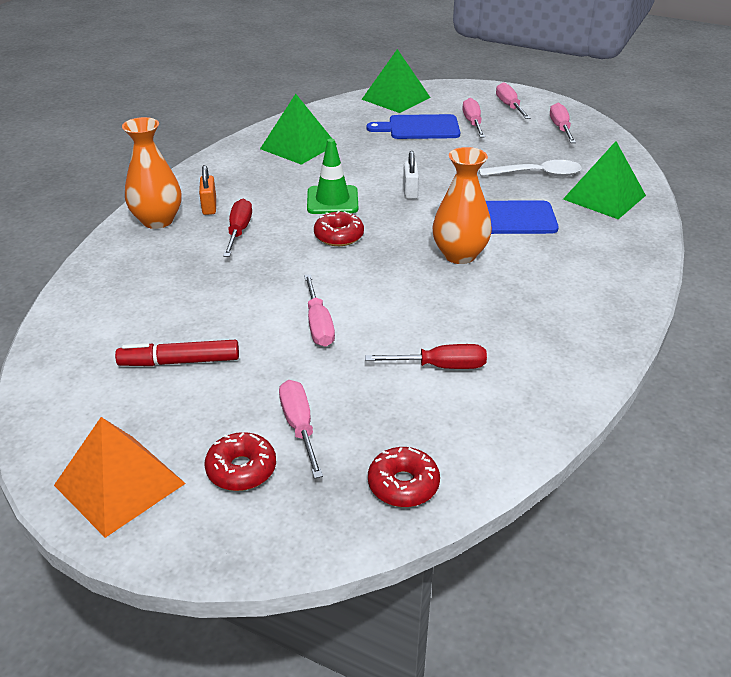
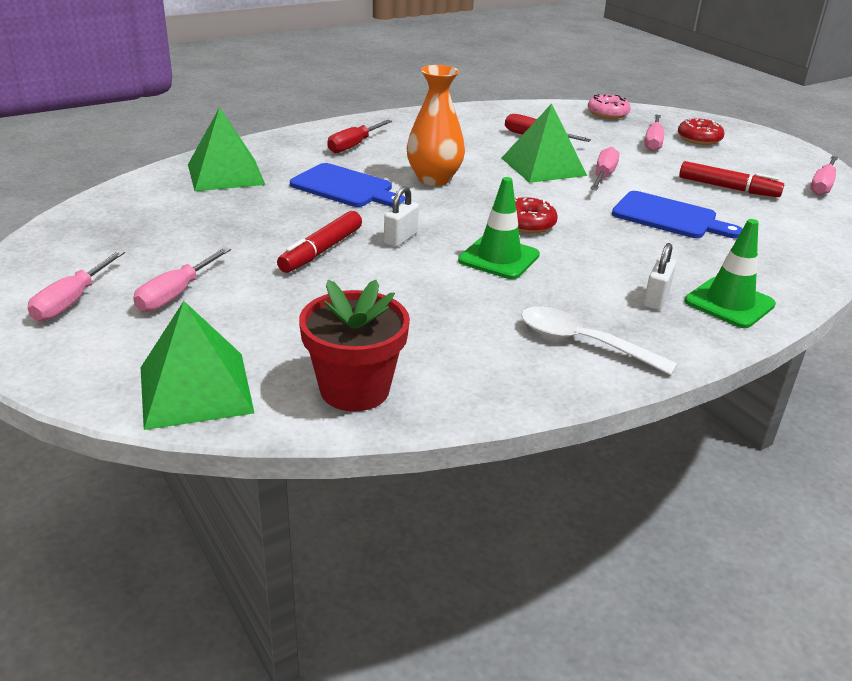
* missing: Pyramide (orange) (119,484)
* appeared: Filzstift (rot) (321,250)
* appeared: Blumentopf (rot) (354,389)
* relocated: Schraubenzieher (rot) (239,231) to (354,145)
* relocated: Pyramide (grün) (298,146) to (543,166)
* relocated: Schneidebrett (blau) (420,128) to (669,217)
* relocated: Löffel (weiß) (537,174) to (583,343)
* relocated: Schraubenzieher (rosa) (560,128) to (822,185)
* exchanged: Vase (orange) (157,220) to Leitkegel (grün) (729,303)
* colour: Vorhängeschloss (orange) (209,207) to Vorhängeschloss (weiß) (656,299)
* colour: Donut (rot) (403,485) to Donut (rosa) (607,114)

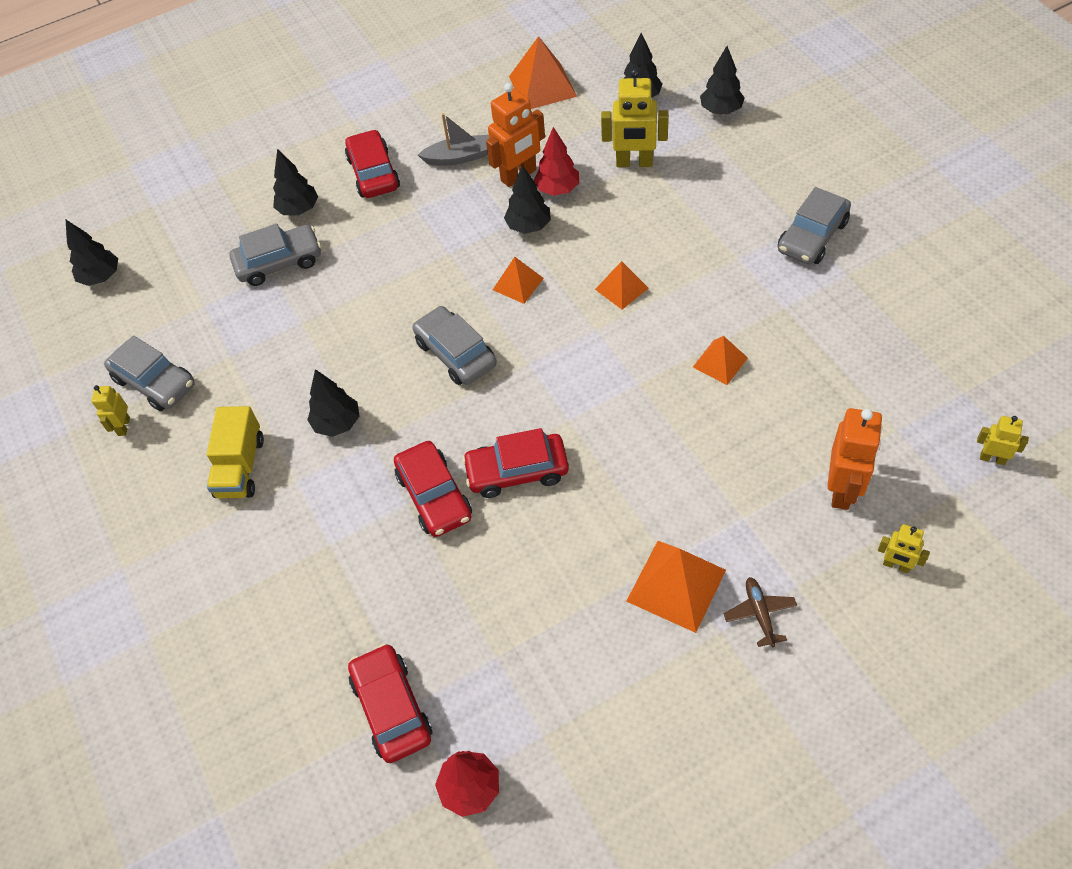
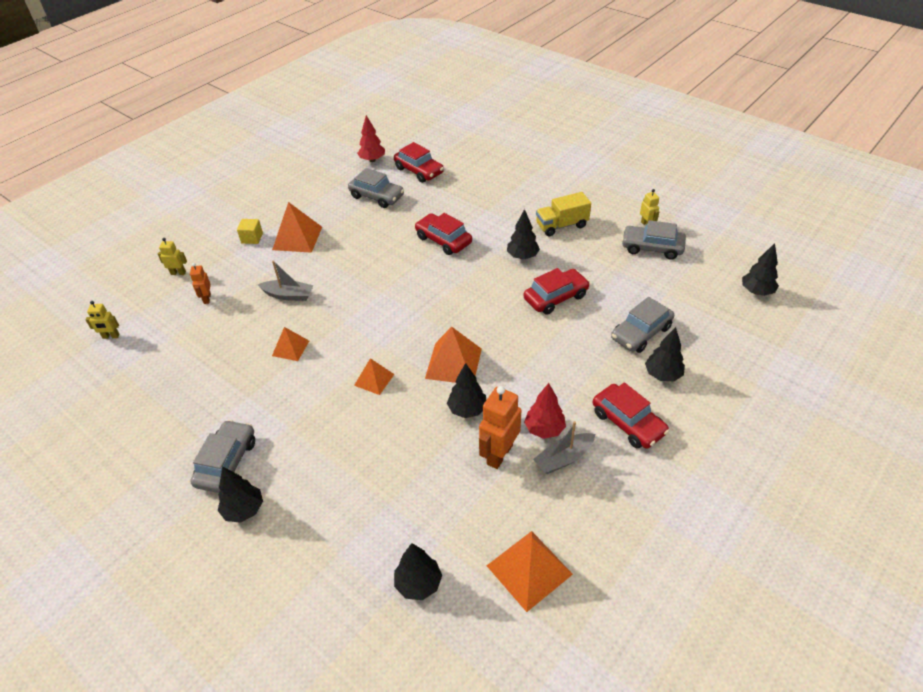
* missing: Roboter (gelb) (634,163)
* appeared: Boot (grau) (288,295)
* relocated: Auto (grau) (455,353) to (377,196)
* relocated: Auto (rot) (517,471) to (555,297)
* relocated: Baum (rot) (557,189) to (544,429)
* relocated: Baum (schwarz) (721,110) to (244,510)
* exchanged: Flugzeug (braun) (759,614) to Kubus (gelb) (252,238)
* spun: Lastwagen (gelb) (240,467) = (561,225) 90 degrees counterclockwise
* size: Pyramide (orange) (518,284) = (453,363) x1.66
* size: Roboter (orange) (842,489) = (207,298) x0.54

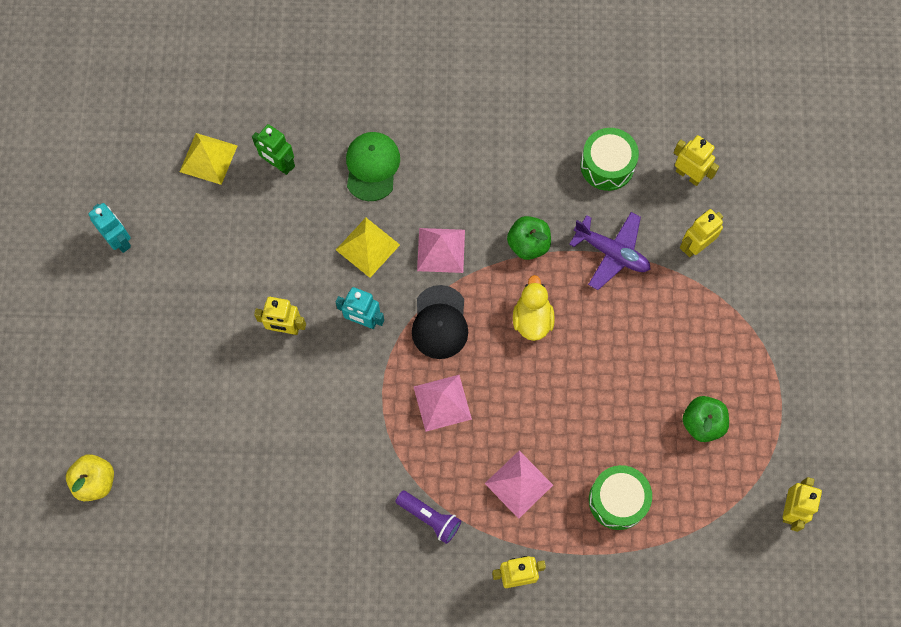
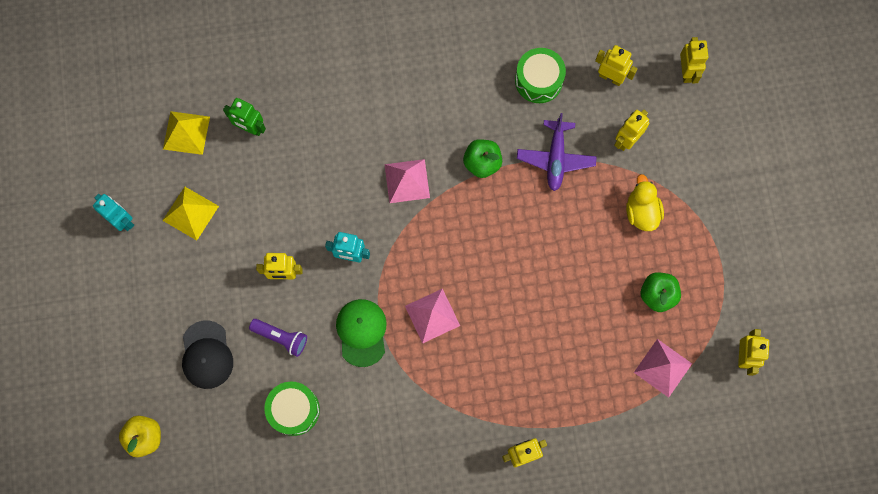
* appeared: Roboter (gelb) (686,72)
* relocated: Pyramide (gelb) (367,247) to (190,213)
* relocated: Kappe (grün) (372,167) to (361,332)
* relocated: Taschenlampe (lila) (430,518) to (281,337)
* relocated: Kappe (schwarz) (440,322) to (206,355)
* relocated: Pyramide (rosa) (518,484) to (662,367)
* relocated: Ente (gelb) (532,319) to (641,211)
* relocated: Trommel (grün) (617,500) to (294,410)
* spun: Flugzeug (lila) (611,253) = (555,158) 75 degrees clockwise

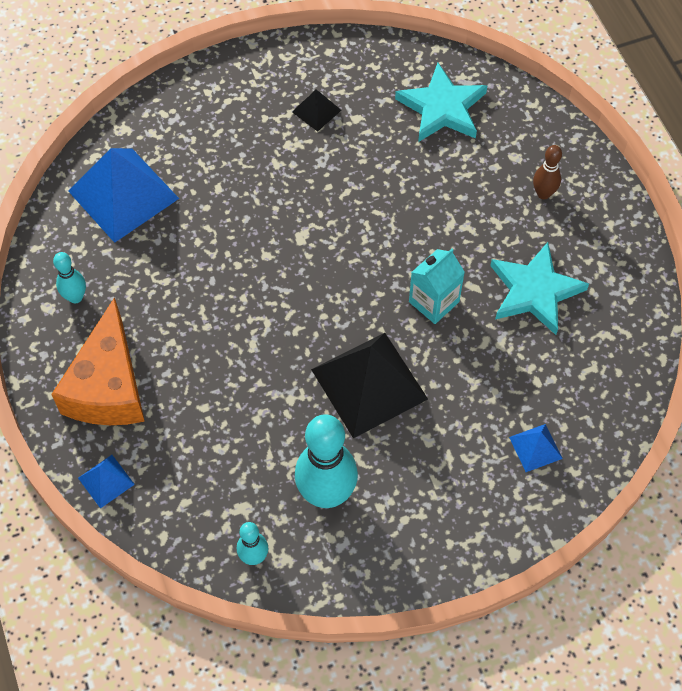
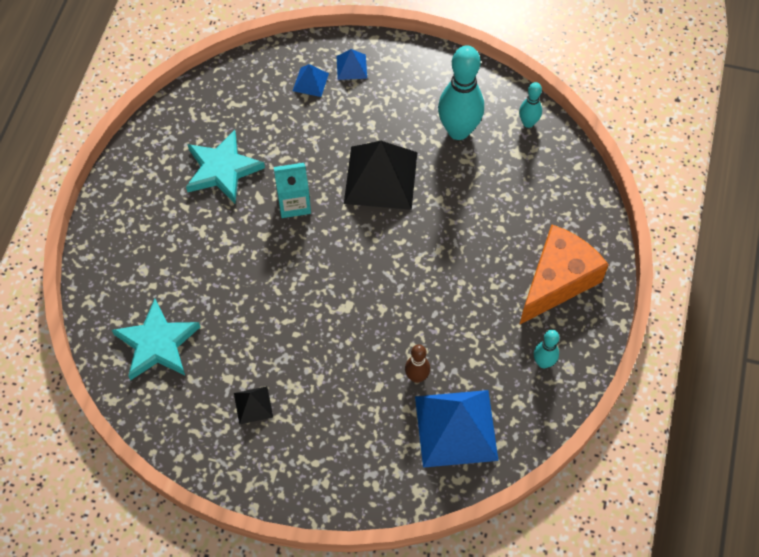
* relocated: Pyramide (blau) (106,481) to (351,67)
* relocated: Bowlingkegel (braun) (543,193) to (416,377)

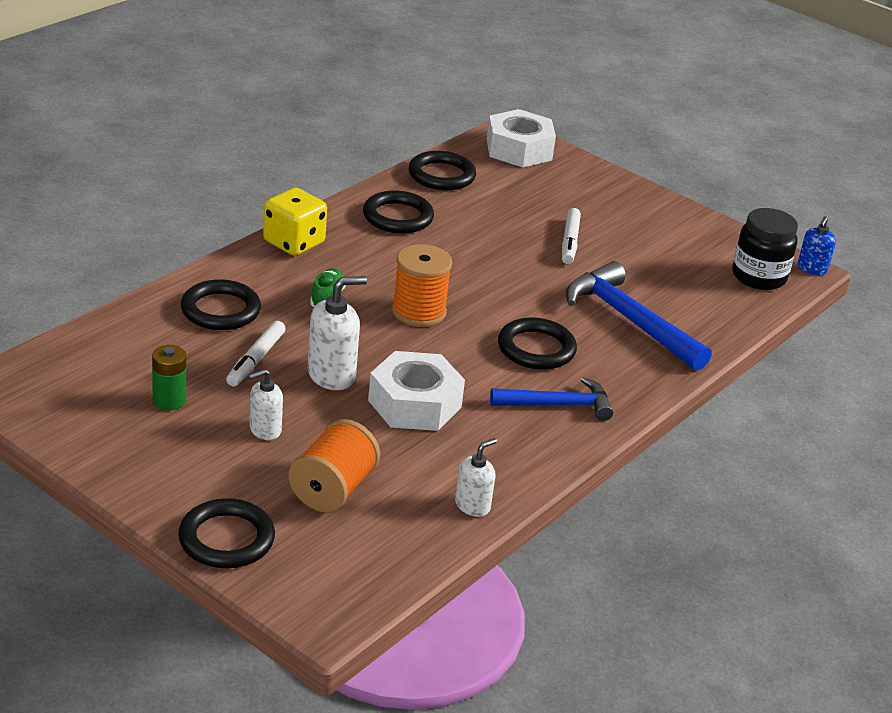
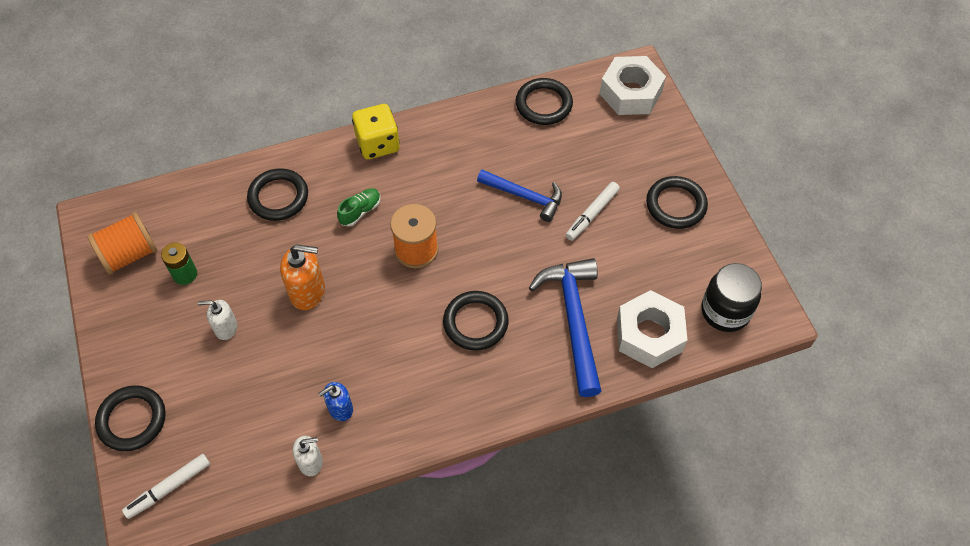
* relocated: Filzstift (weiß) (256,360) to (169,488)
* relocated: Garnrolle (orange) (333,489) to (130,254)
* relocated: Ring (schwarz) (398,217) to (676,205)
* relocated: Sechskantmutter (weiß) (414,404) to (649,334)
* relocated: Hammer (blau) (557,405) to (524,196)
* relocated: Seifenspender (blau) (812,269) to (340,409)
* colour: Seifenspender (weiß) (332,375) to Seifenspender (orange) (308,292)

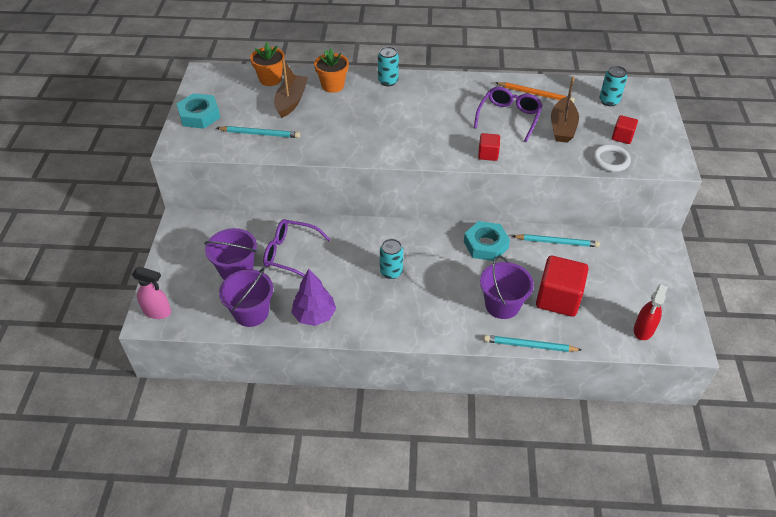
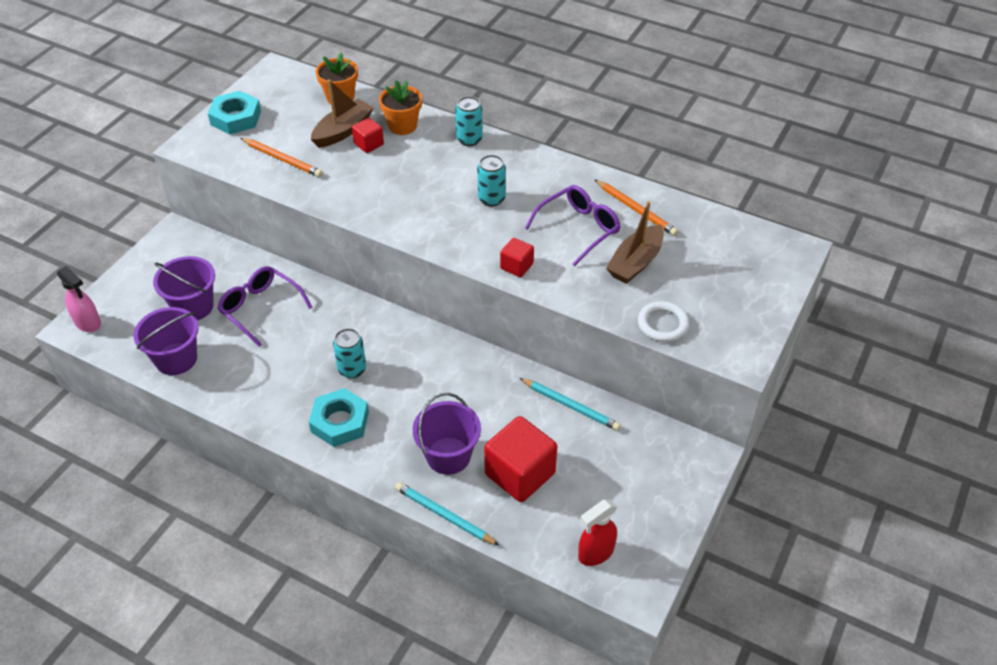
* missing: Baum (lila) (314,315)
* relocated: Sechskantmutter (türkis) (485,245) to (340,422)
* relocated: Dose (türkis) (609,101) to (491,199)
* relocated: Kubus (rot) (622,137) to (369,144)
* colour: Bleistift (türkis) (260,134) to Bleistift (orange) (282,159)

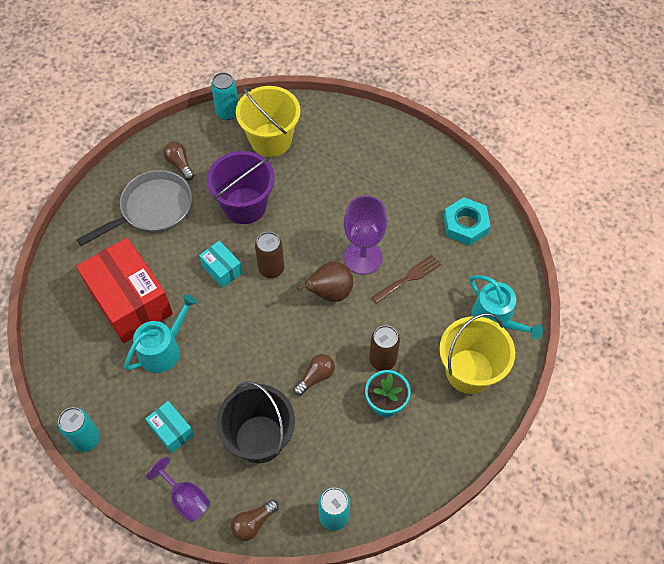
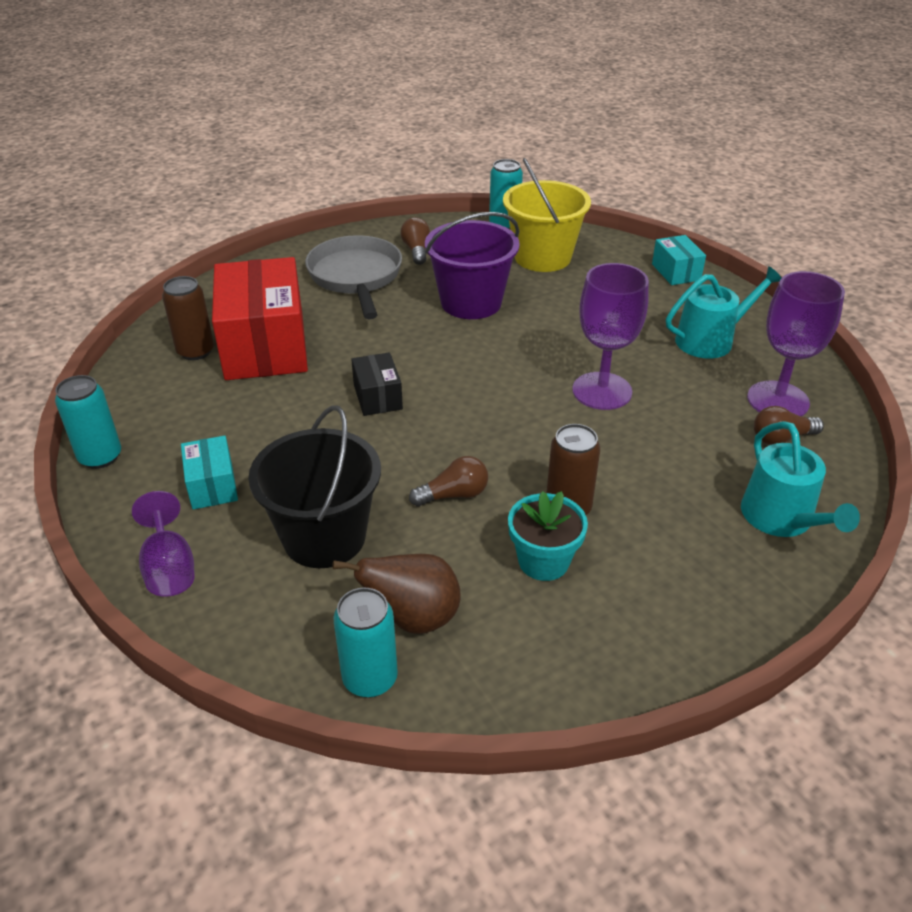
* missing: Gabel (braun) (409,277)
* missing: Eimer (gelb) (469,371)
* appeared: Schachtel (schwarz) (377,397)
* relocated: Gießkanne (türkis) (163,349) to (710,340)
* relocated: Schachtel (türkis) (222,269) to (676,272)
* relocated: Glühbirne (braun) (253,523) to (781,438)
* relocated: Dose (braun) (271,269) to (195,351)
* relocated: Birne (braun) (330,293) to (413,618)
* exchanged: Sechskantmutter (türkis) (465,225) to Kelch (lila) (778,400)
* spun: Pfanne (grau) (152,209) = (356,277) 90 degrees counterclockwise

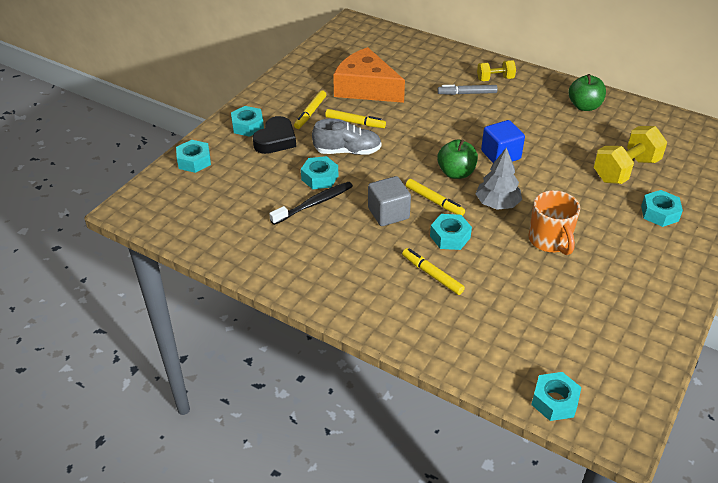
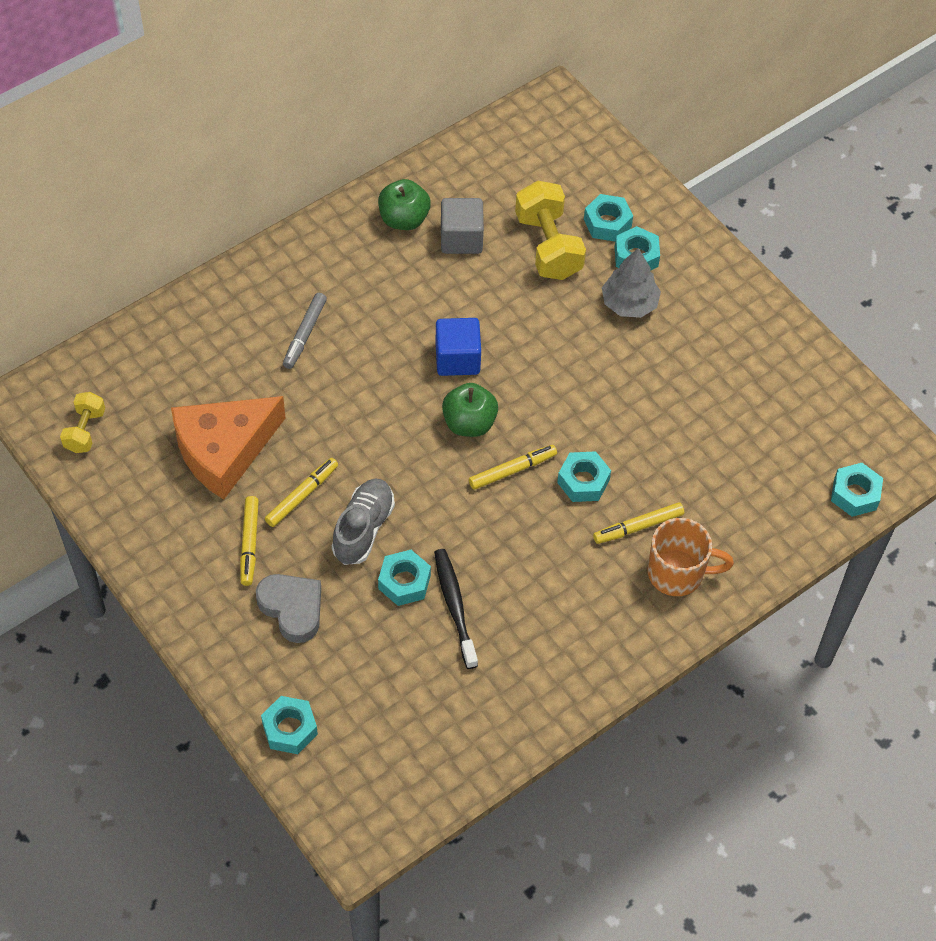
* relocated: Sechskantmutter (türkis) (248,126) to (607,223)
* relocated: Kubus (grau) (388,213) to (461,238)
* relocated: Baum (grau) (497,204) to (629,303)
* relocated: Hantel (gelb) (495,79) to (85,431)
* relocated: Tasse (orange) (550,241) to (677,573)
* colour: Herz (schwarz) (276,140) to Herz (grau) (292,609)
* spun: Filzstift (gelb) (310,113) = (249,544) 45 degrees clockwise

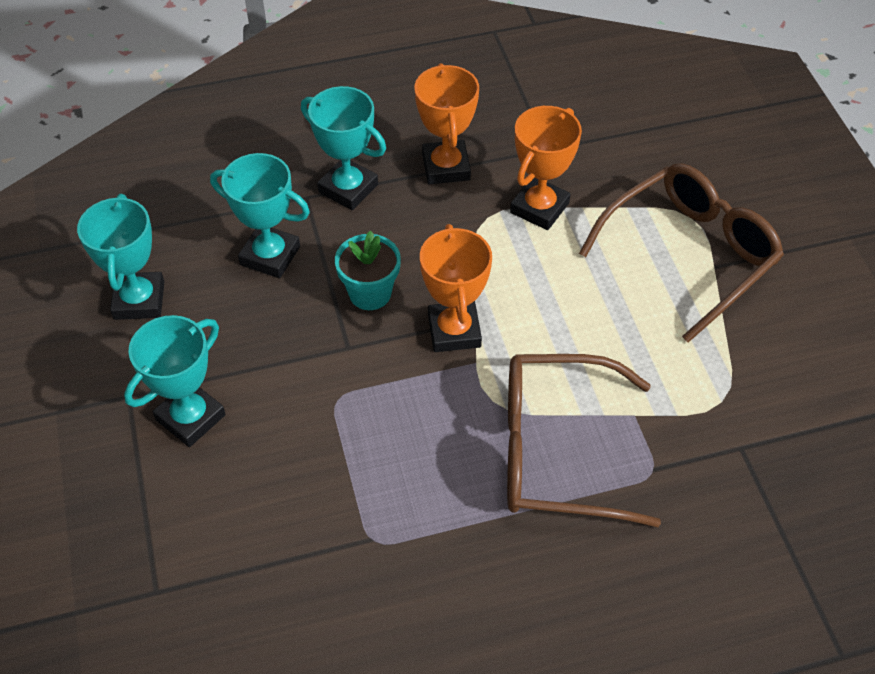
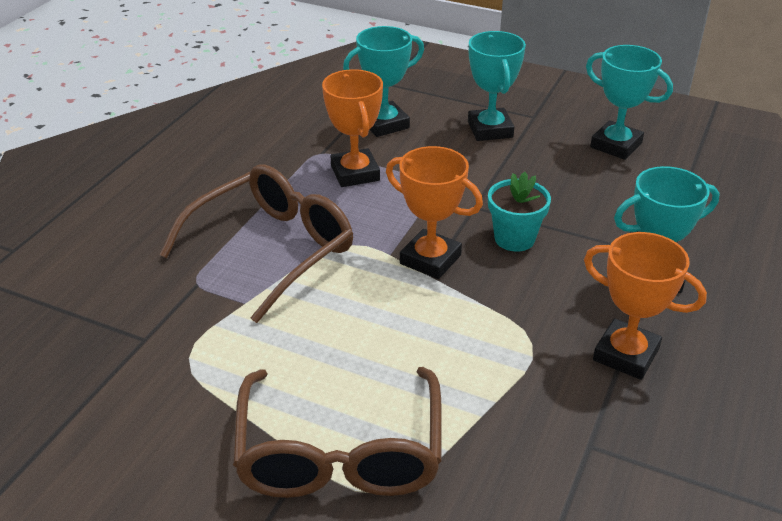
* relocated: Pokal (türkis) (270,256) to (384,124)
* relocated: Pokal (orange) (539,208) to (355,173)

